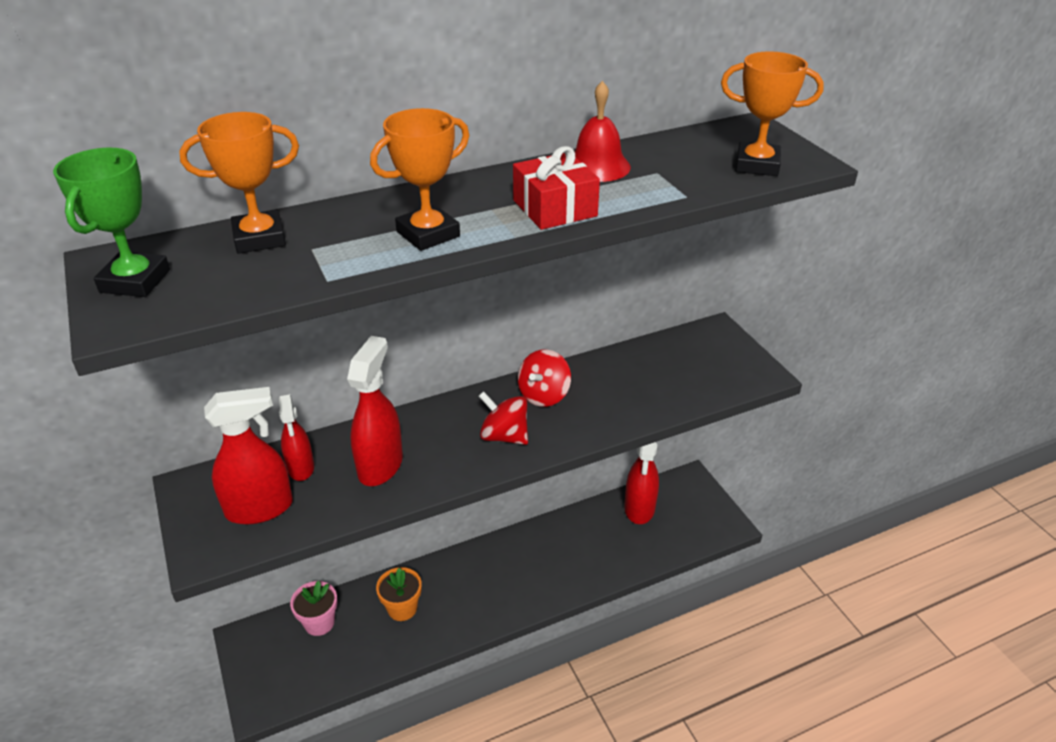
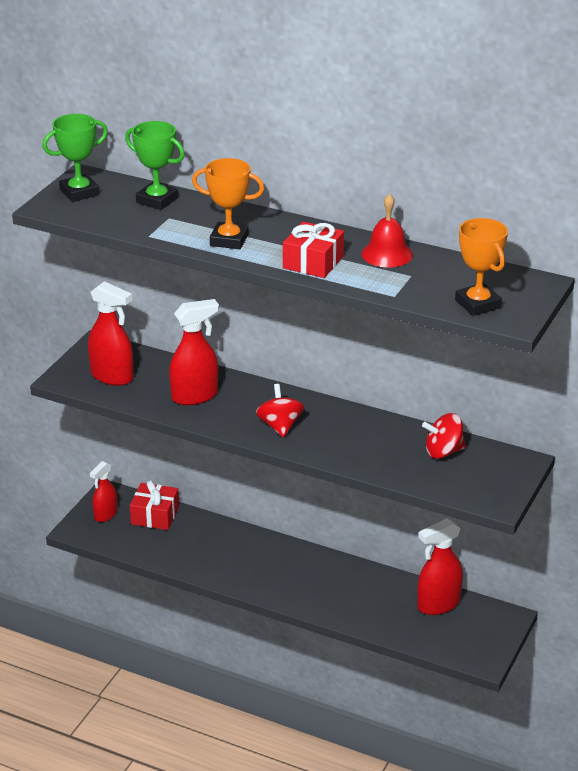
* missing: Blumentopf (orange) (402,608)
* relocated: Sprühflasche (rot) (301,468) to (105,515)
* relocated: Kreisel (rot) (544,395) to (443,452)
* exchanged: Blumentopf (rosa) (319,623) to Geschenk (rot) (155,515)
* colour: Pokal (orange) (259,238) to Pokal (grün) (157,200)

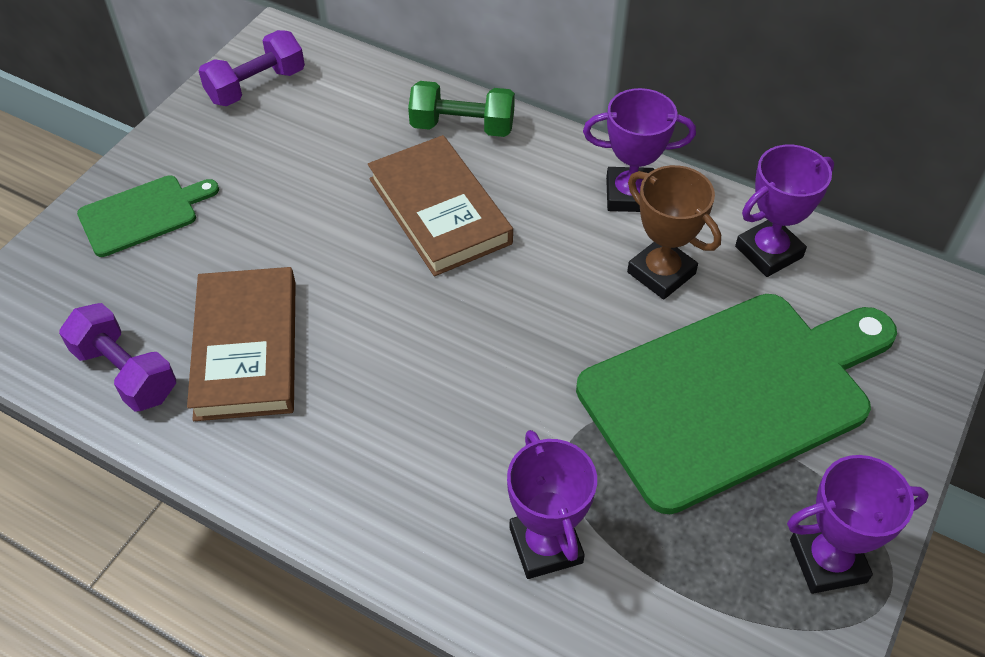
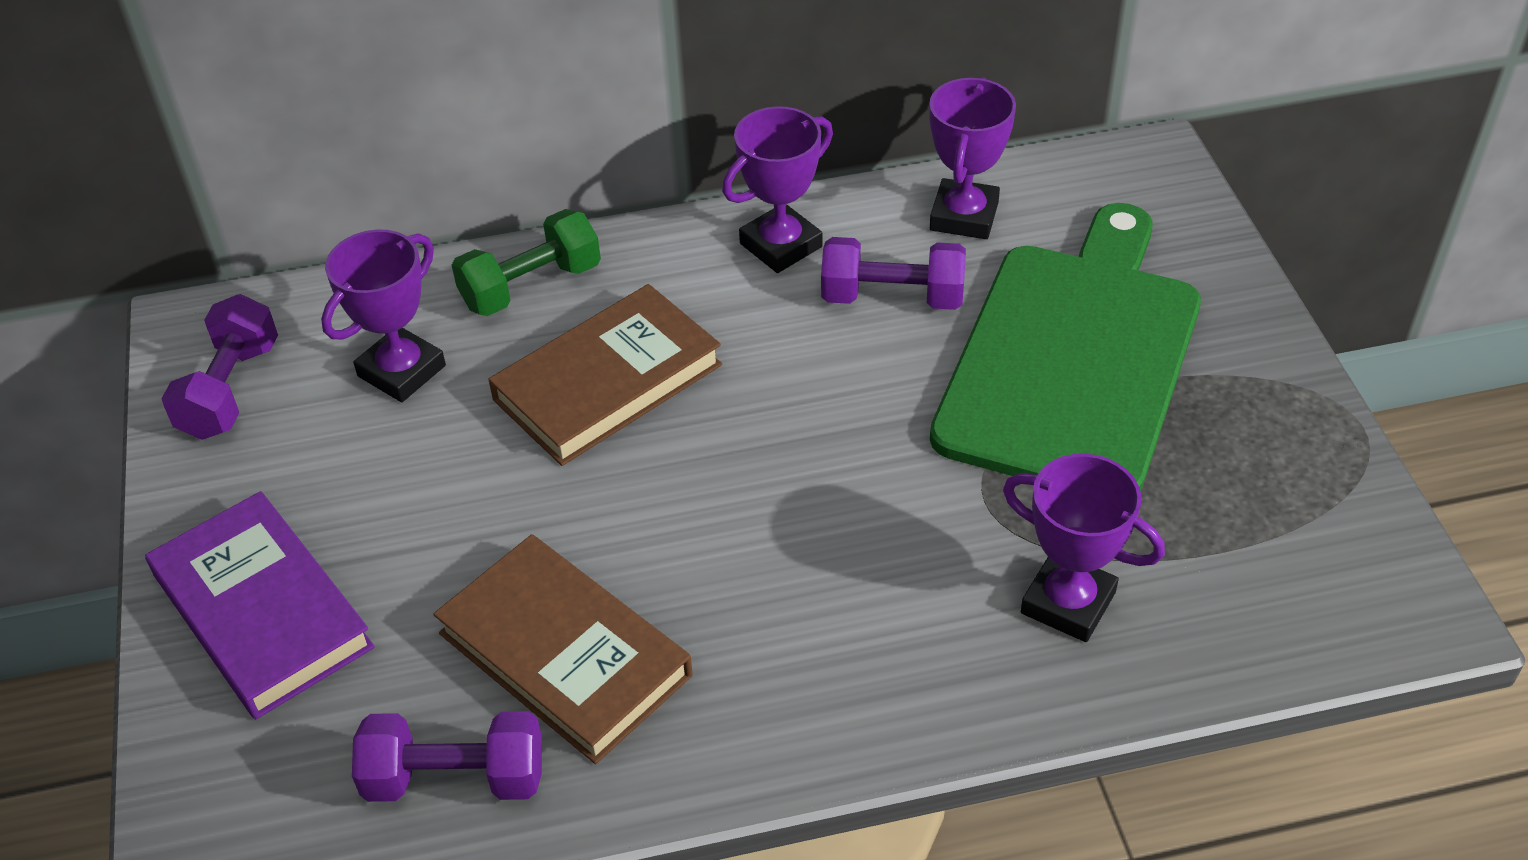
* relocated: Pokal (lila) (828,561) to (402,371)
* exchanged: Schneidebrett (grün) (143,214) to Buch (lila) (262,611)
* exchanged: Pokal (braun) (661,273) to Hantel (lila) (892,297)
* spun: Buch (braun) (439,211) = (607,382) 60 degrees counterclockwise

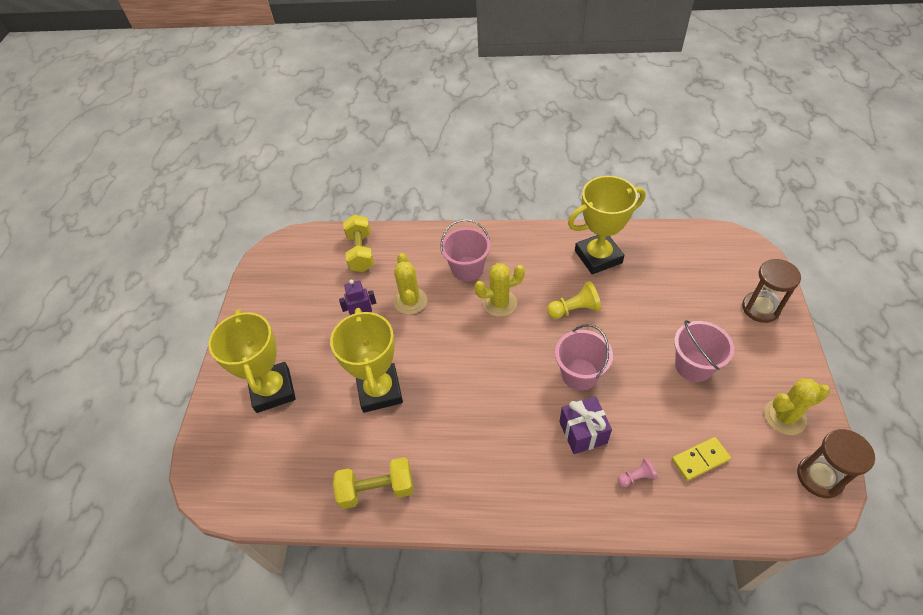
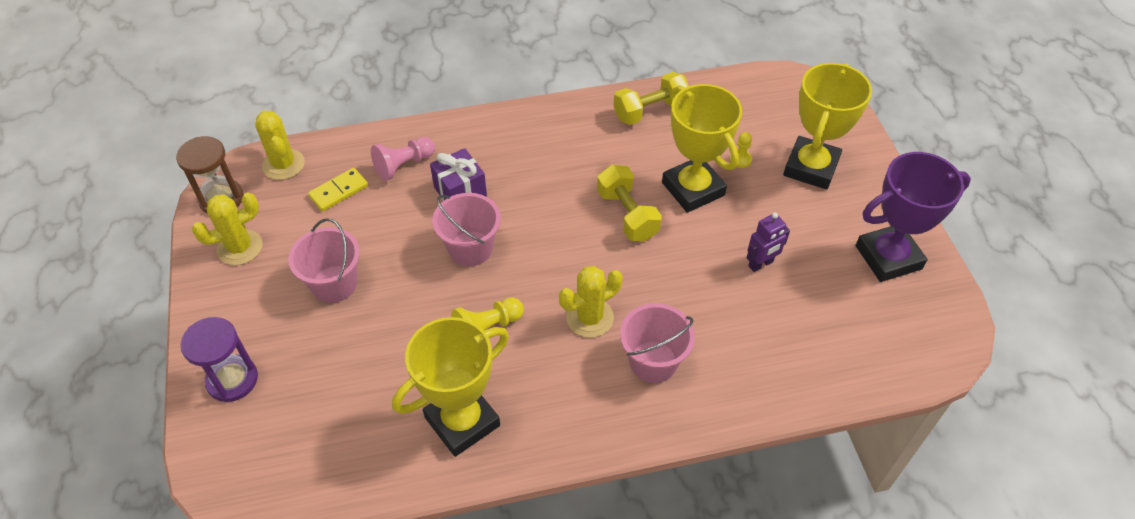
* appeared: Bauer (gelb) (740,159)
* appeared: Pokal (lila) (888,257)
* relocated: Hantel (gelb) (361,252) to (627,215)
* relocated: Kaktus (gelb) (410,301) to (283,164)
* colour: Sanduhr (braun) (760,308) to Sanduhr (lila) (232,380)
* spun: Pokal (gelb) (273,390) = (811,167) 60 degrees clockwise
* size: Bauer (rosa) (636,477) = (403,165) x1.64

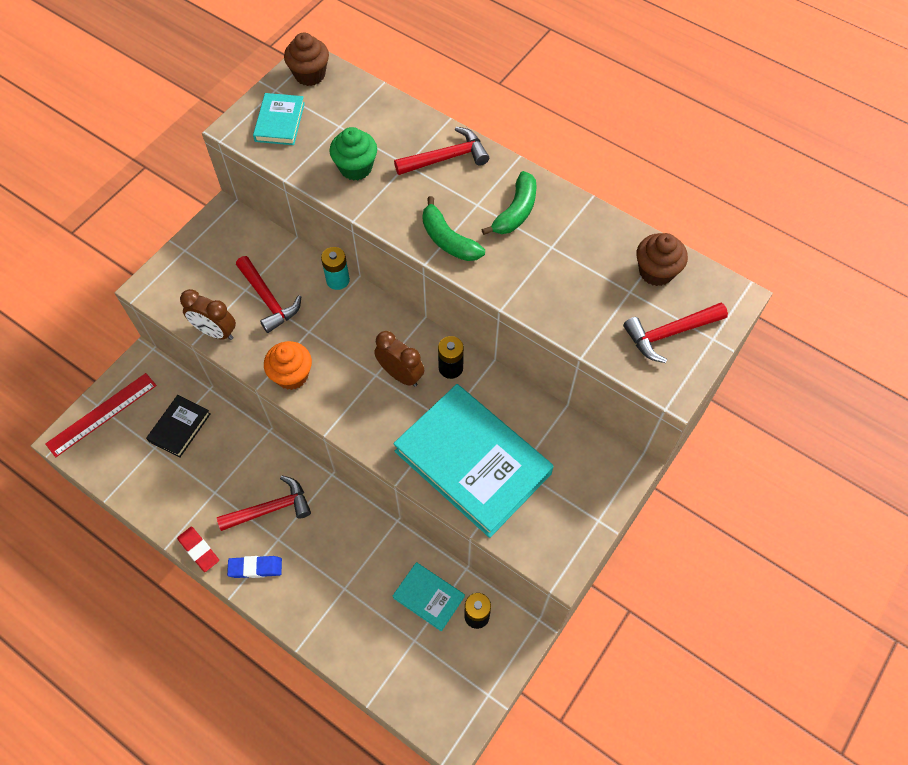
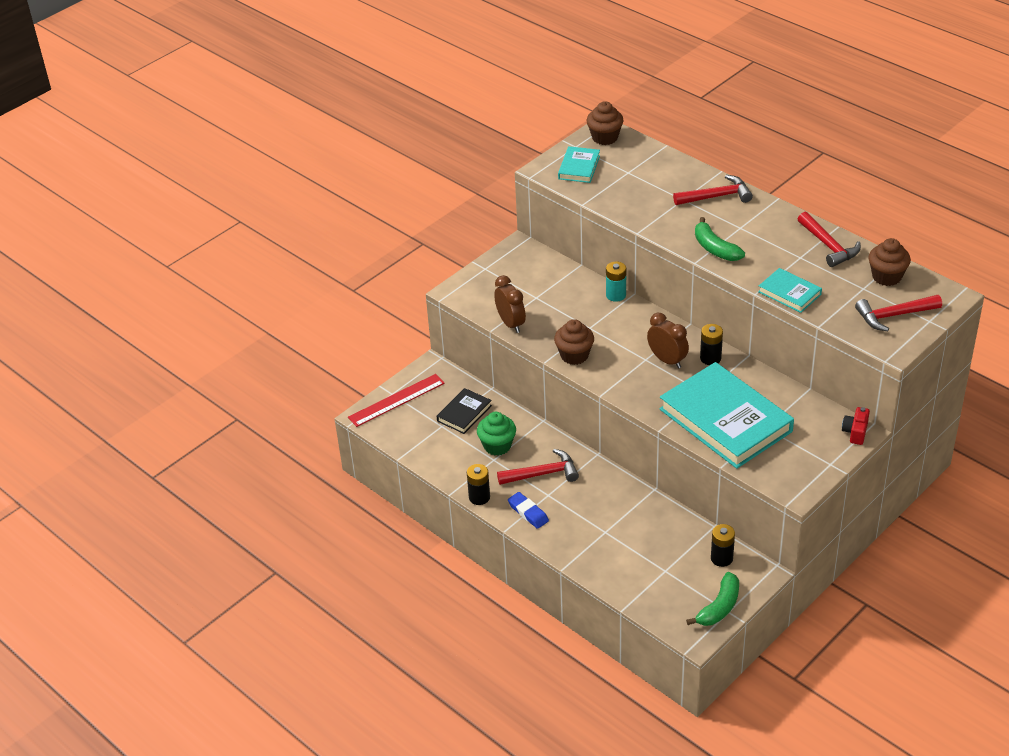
* appeared: Kamera (rot) (855,432)
* relocated: Hammer (rot) (268,300) to (828,246)
* relocated: Muffin (grün) (356,168) to (497,446)
* relocated: Buch (türkis) (428,597) to (789,293)
* relocated: Banane (grün) (515,212) to (719,607)
* exchanged: Radiergummi (rot) (199,550) to Batterie (schwarz) (479,497)
* colour: Muffin (orange) (292,375) to Muffin (braun) (574,355)
* spun: Wecker (braun) (216,332) = (511,324) 150 degrees counterclockwise
* spun: Radiergummi (blau) (255,568) = (528,512) 45 degrees clockwise

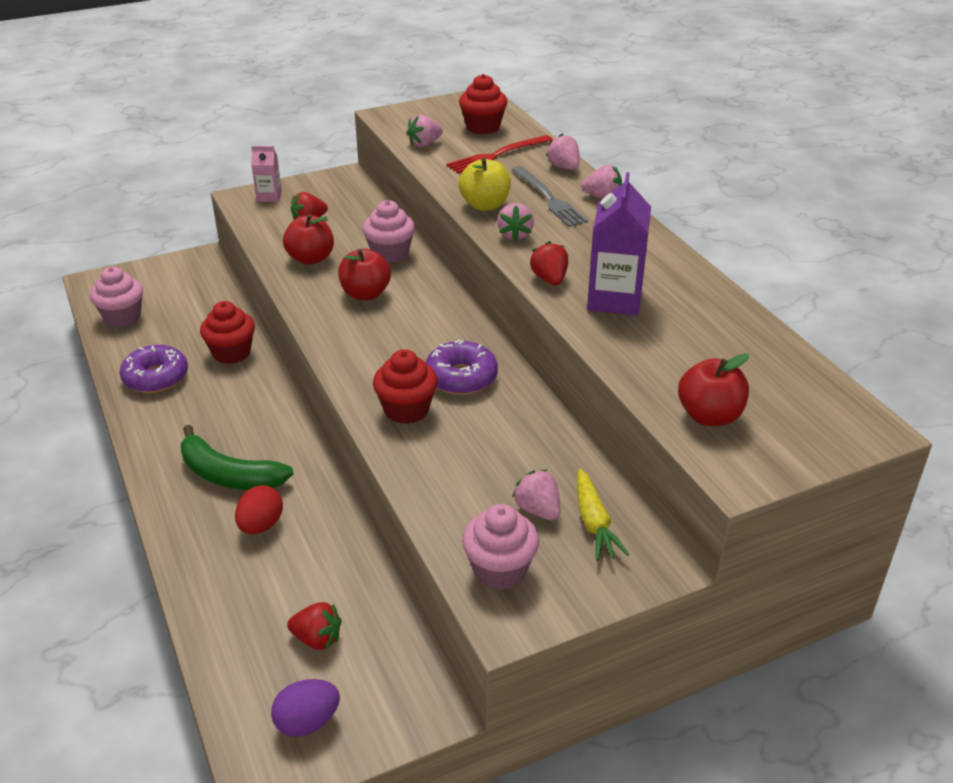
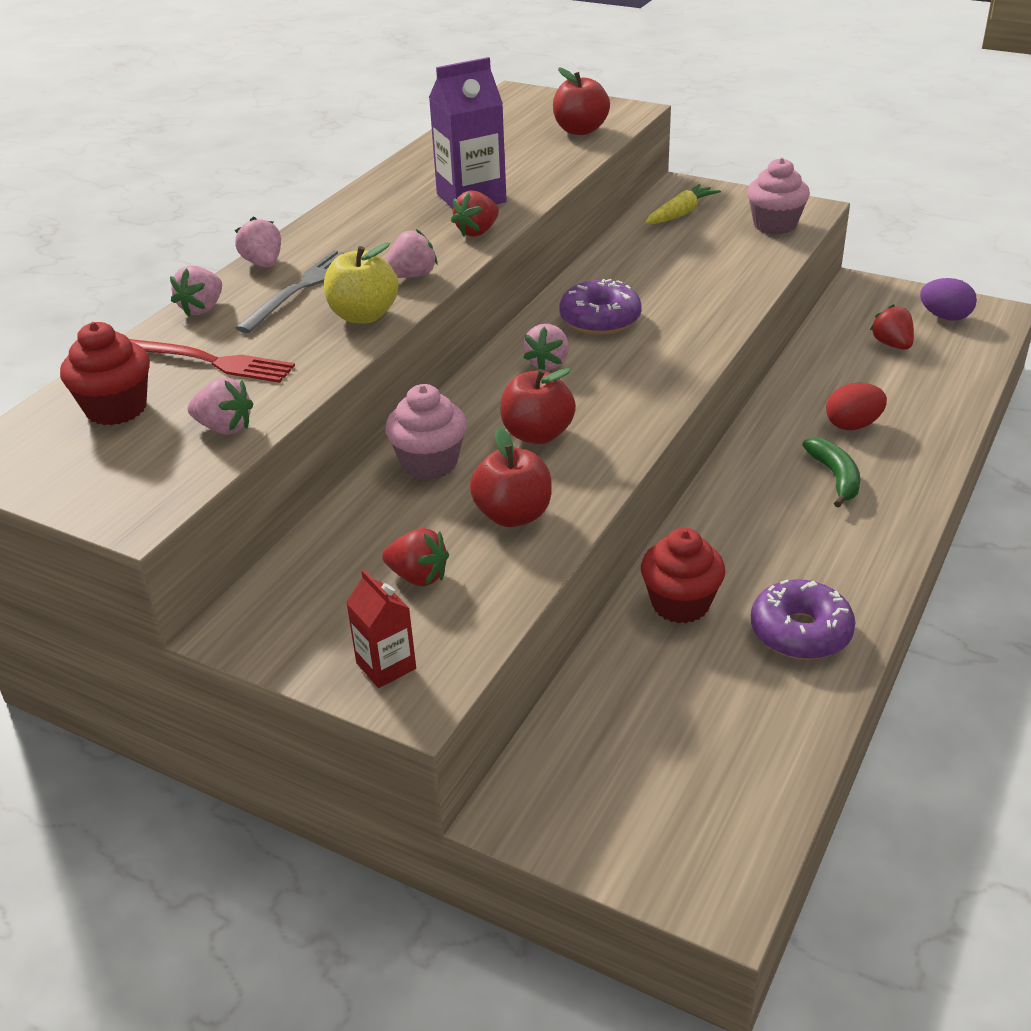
* missing: Muffin (rosa) (122,317)
* missing: Muffin (rot) (406,410)
* relocated: Erdbeere (rosa) (538,510) to (548,363)
* colour: Getränkekarton (rosa) (269,197) to Getränkekarton (rot) (386,666)
* size: Banane (grün) (229,475) = (835,477) x0.65

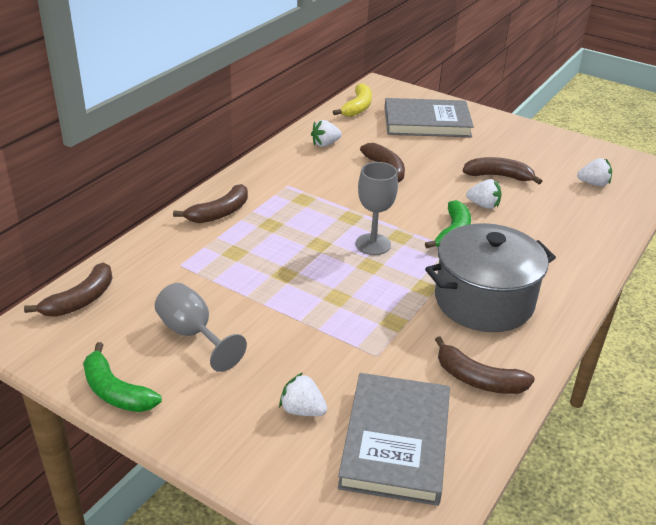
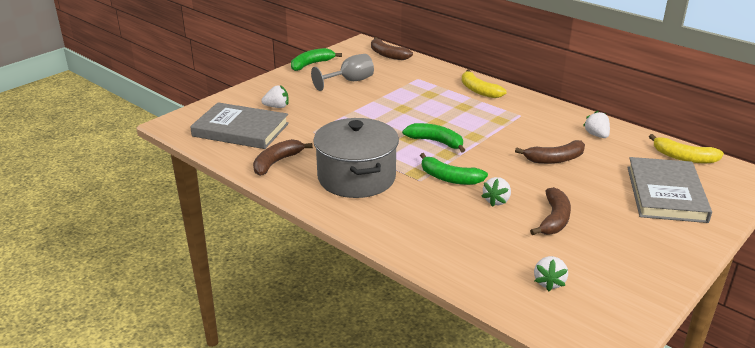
* exchanged: Kelch (grau) (373,244) to Banane (grün) (436,142)
* colour: Banane (braun) (219,213) to Banane (gelb) (479,90)
* spun: Erdbeere (weiß) (302,410) = (277,107) 45 degrees clockwise

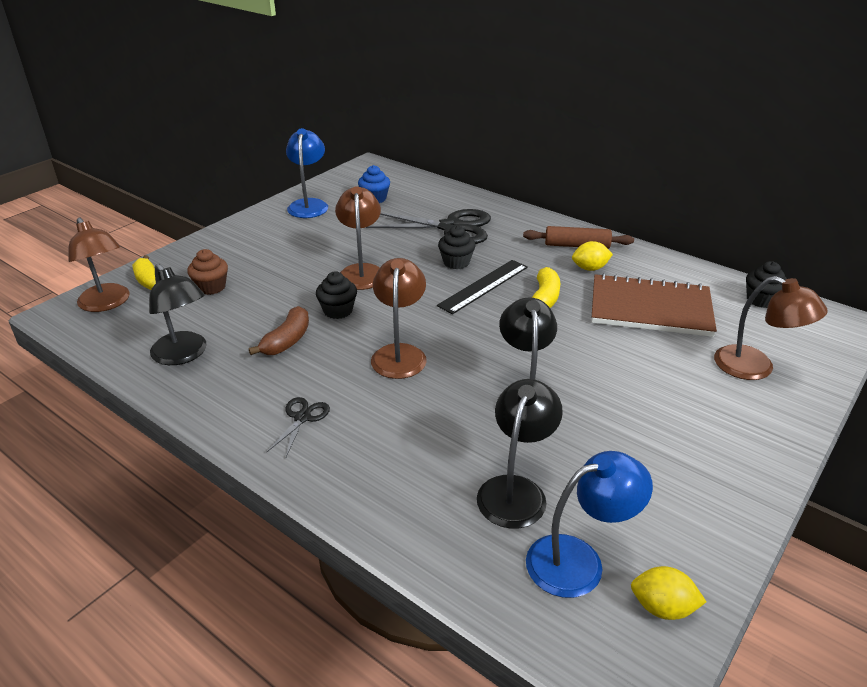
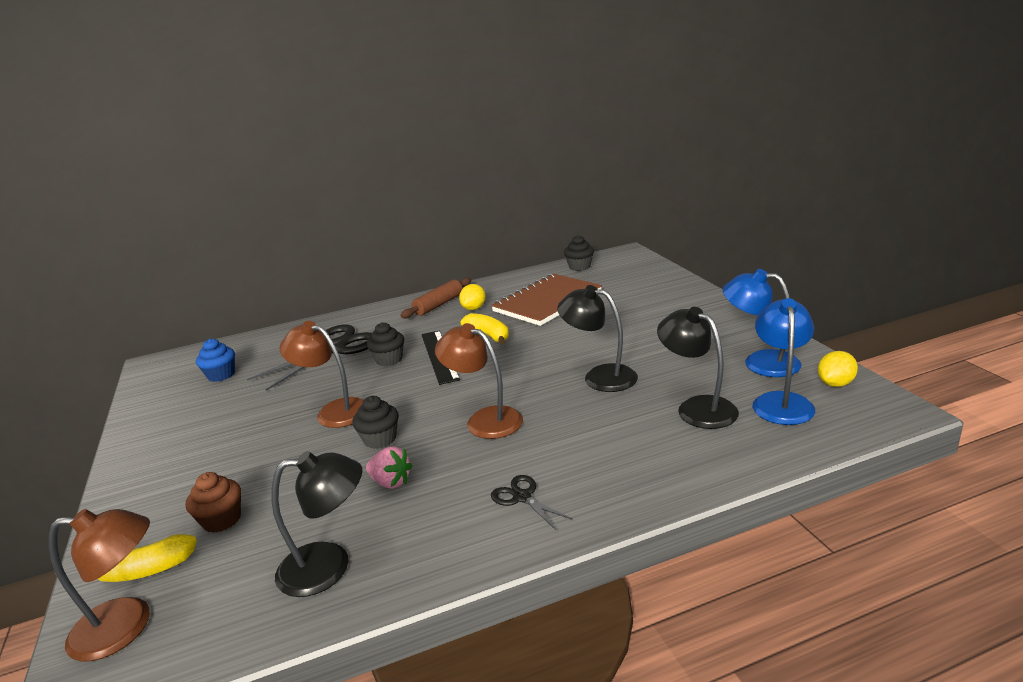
* missing: Lampe (braun) (755,368)
* relocated: Lampe (blau) (309,205) to (760,362)
* exchanged: Banane (braun) (287,340) to Erdbeere (rosa) (391,482)

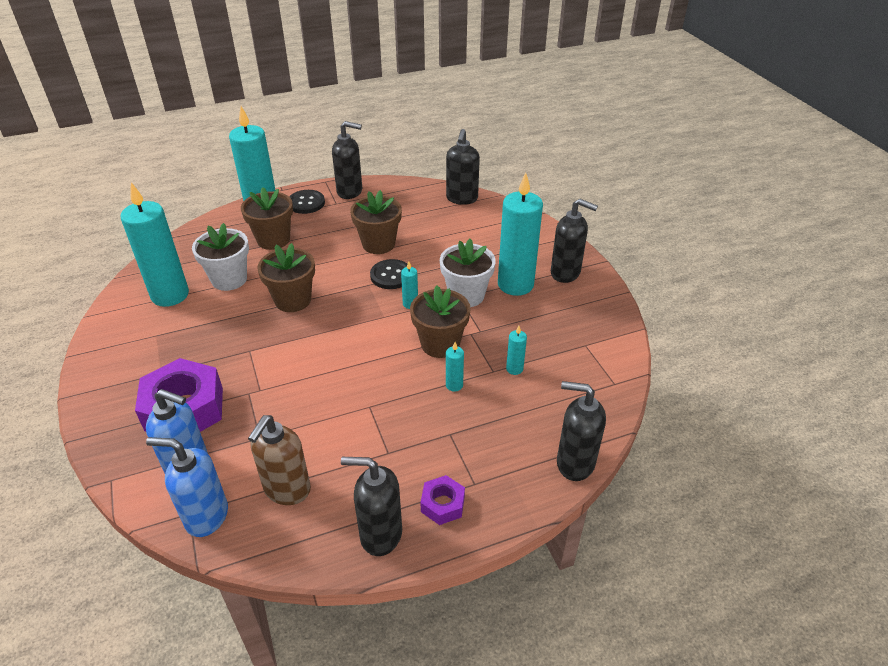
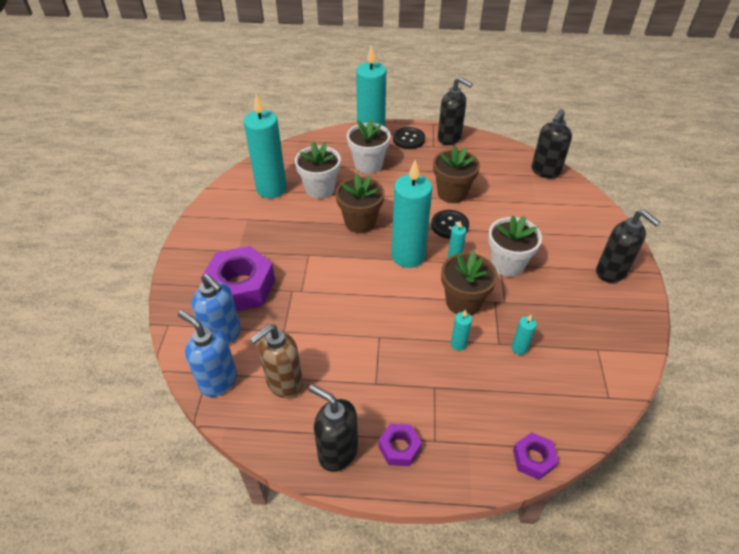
* relocated: Kerze (türkis) (515,284) to (408,256)
* exchanged: Seifenspender (schwarz) (574,463) to Sechskantmutter (lila) (533,459)
* colour: Blumentopf (braun) (273,240) to Blumentopf (weiß) (368,164)

